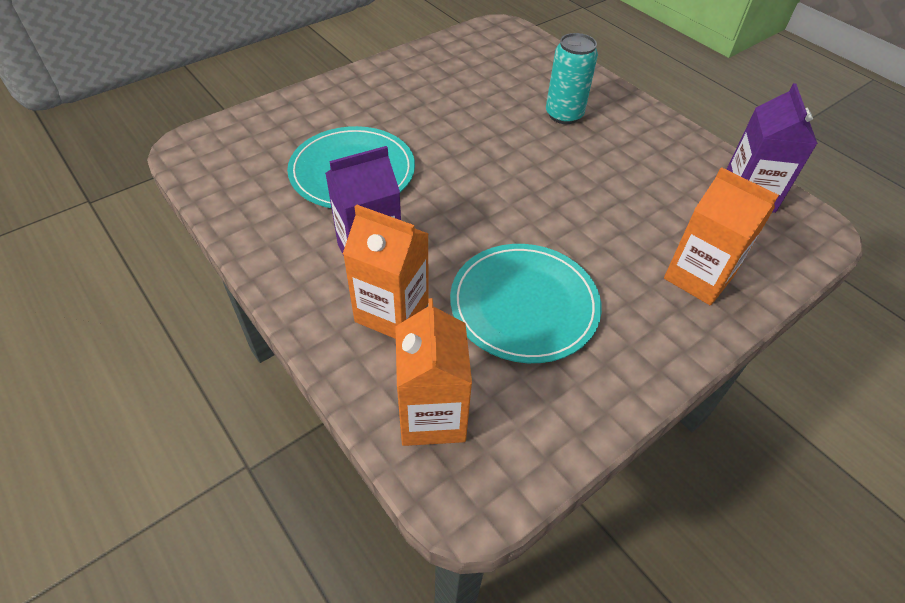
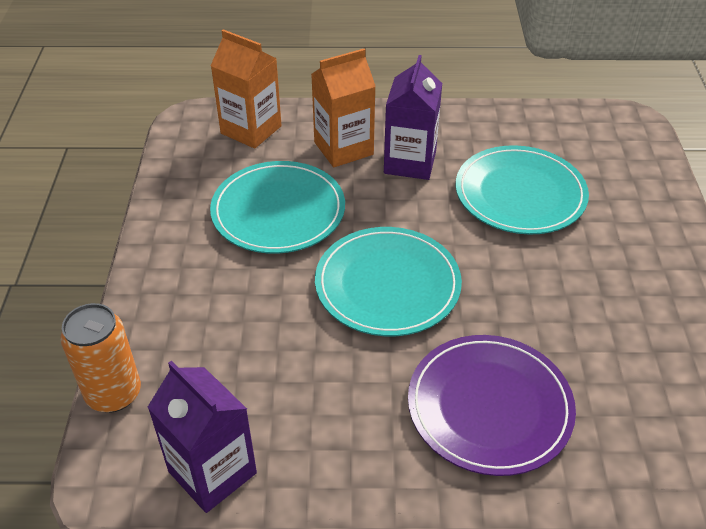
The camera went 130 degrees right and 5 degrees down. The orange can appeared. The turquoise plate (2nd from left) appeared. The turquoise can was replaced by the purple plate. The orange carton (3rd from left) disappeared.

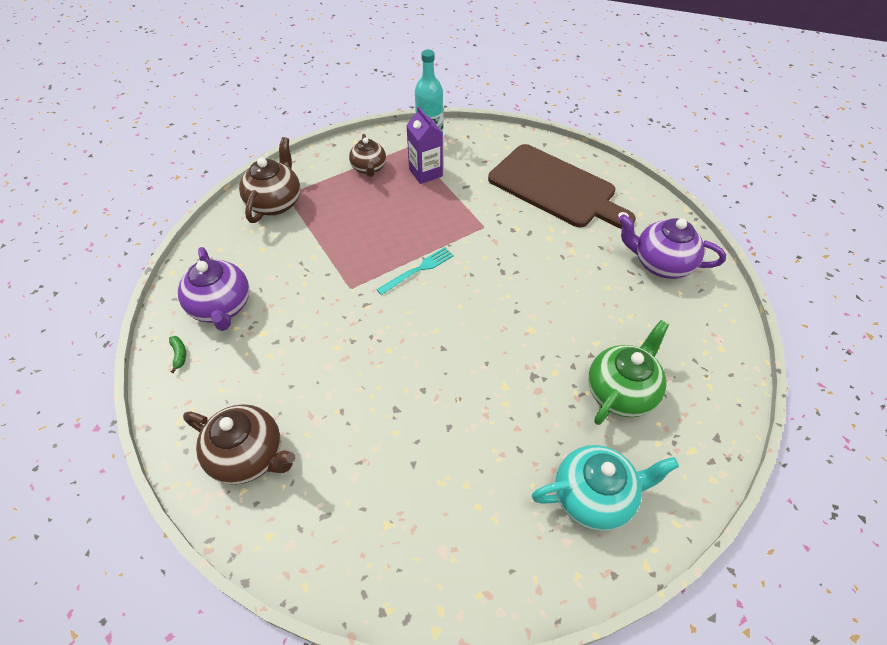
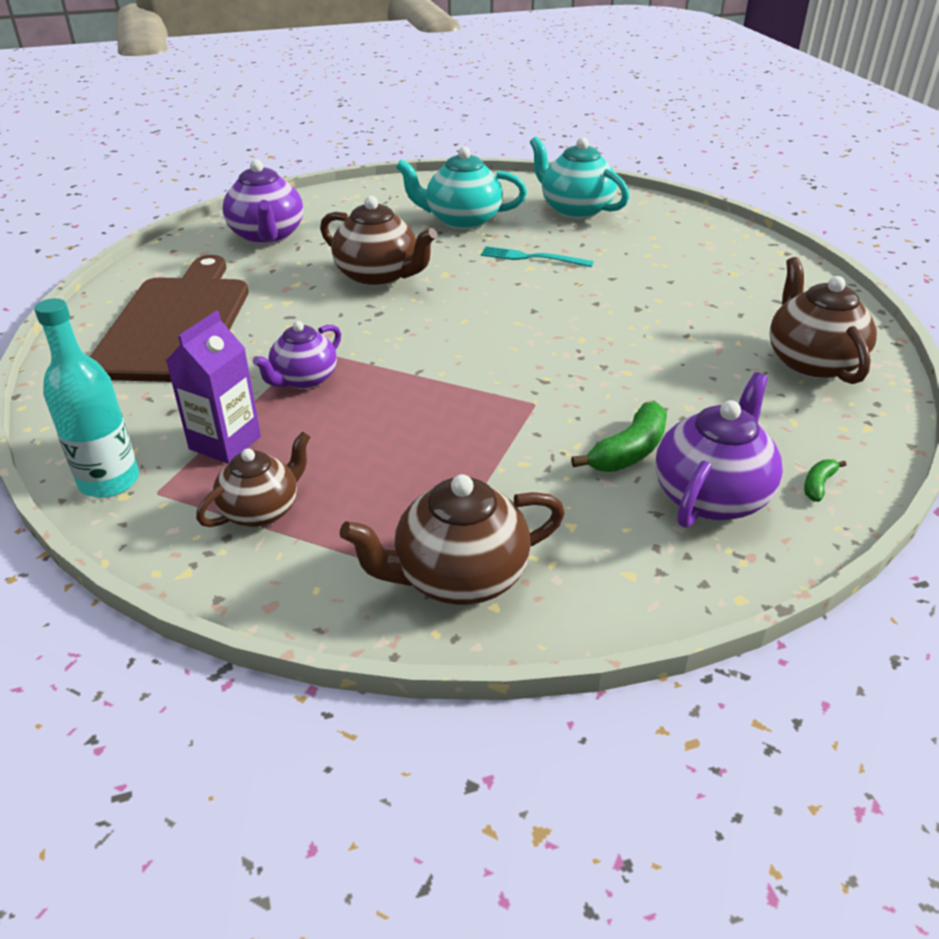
The camera went 125 degrees left and 15 degrees down. The purple teapot (2nd from left) appeared. The brown teapot (2nd from left) appeared. The green teapot became the turquoise teapot (1st from left). The turquoise fork moved. The green banana (1st from left) appeared.

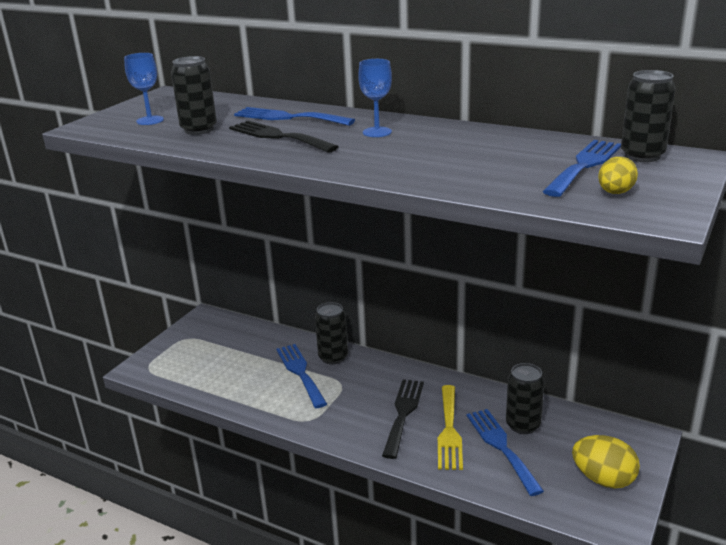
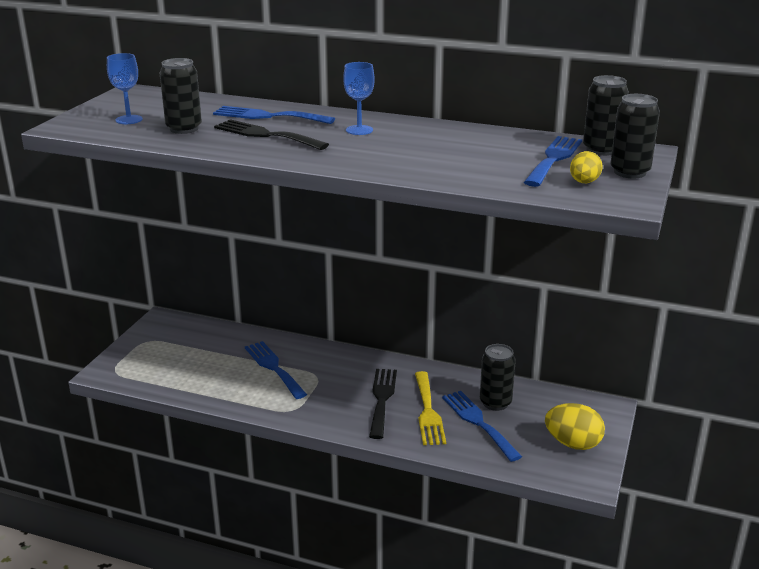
The camera went 10 degrees left and 0 degrees up. The black can (2nd from left in the first image) moved.

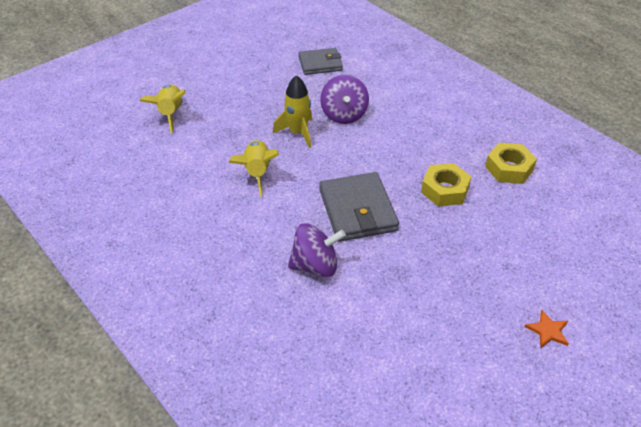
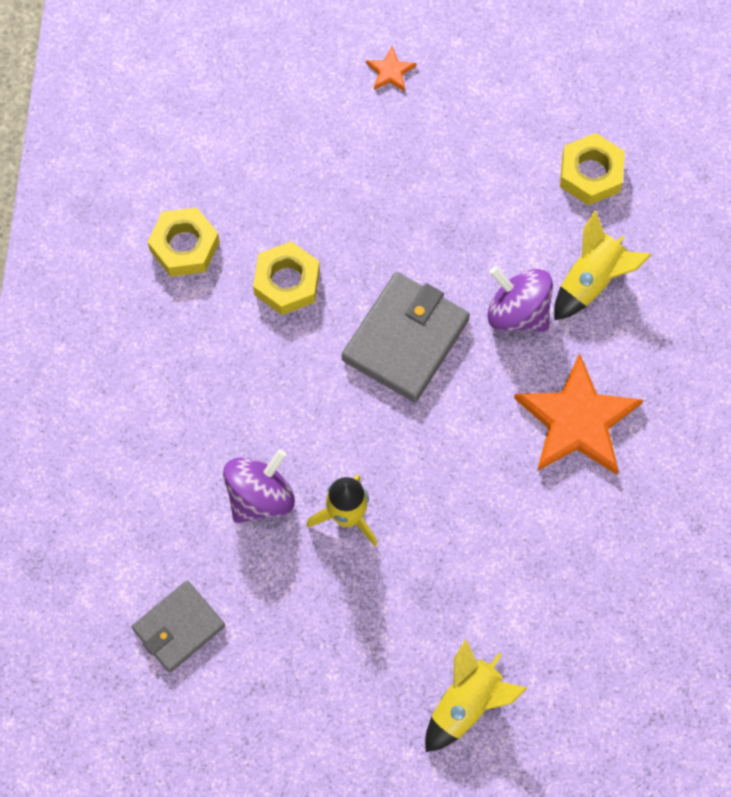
The camera went 135 degrees left and 25 degrees up. The grey wallet (1st from left) turned 75 degrees counterclockwise. The orange star (2nd from left) appeared. The yellow rocket (2nd from left in the first image) moved. The yellow nut (3rd from left) appeared.

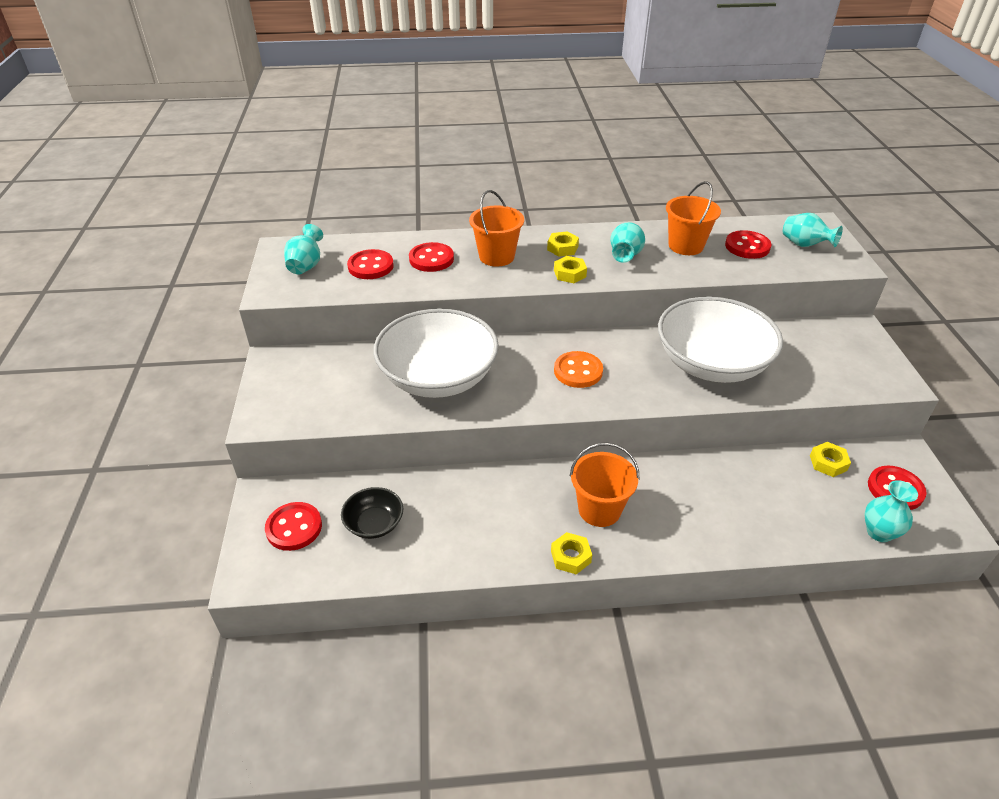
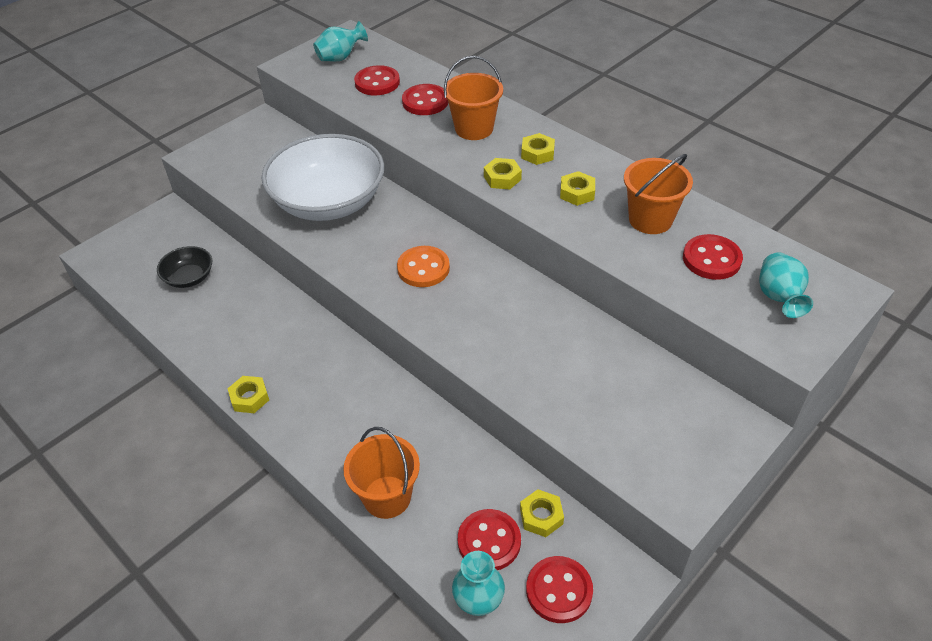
The camera went 50 degrees right and 5 degrees up. The orange bucket (2nd from left in the first image) moved. The red button (1st from left in the first image) moved. The turquoise vase (2nd from left) was replaced by the yellow nut (5th from left). The white bowl (2nd from left) disappeared.

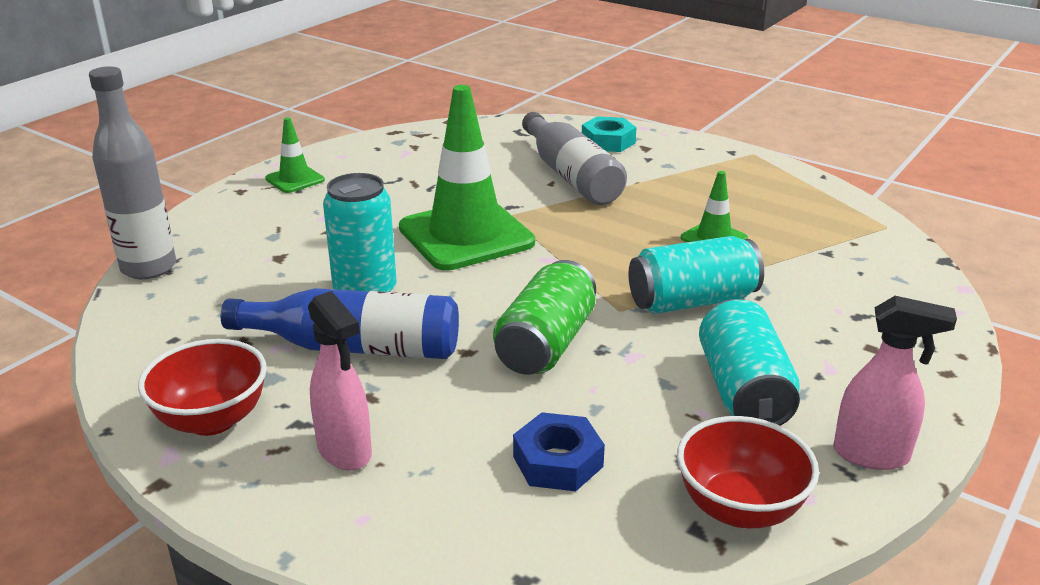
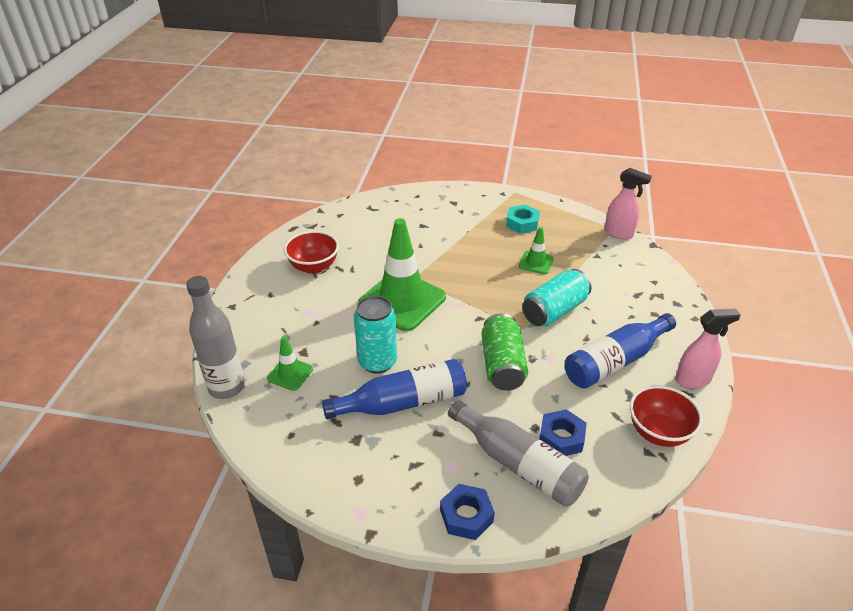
The camera went 25 degrees left and 10 degrees up. The green traffic cone (1st from left) moved. The red bowl (1st from left) moved. The blue nut (1st from left) appeared. The grey bottle (2nd from left) moved. The turquoise nut moved. The turquoise can (3rd from left) was replaced by the blue bottle (2nd from left). The pink spray bottle (1st from left) moved.

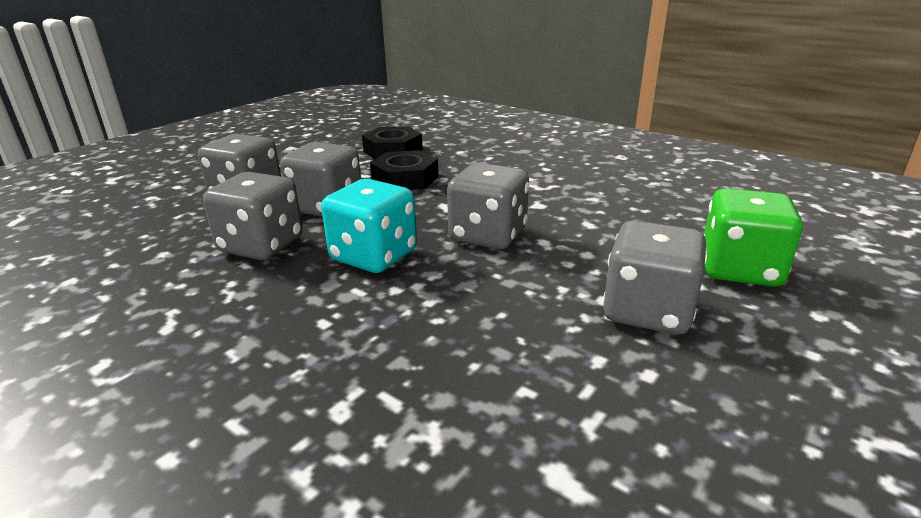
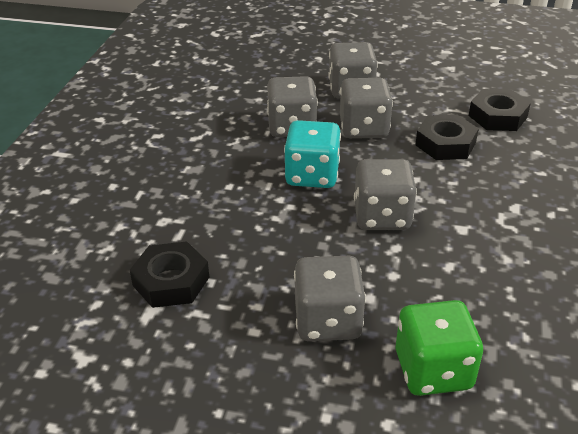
The camera went 65 degrees right and 10 degrees up. The black nut (1st from left) appeared.

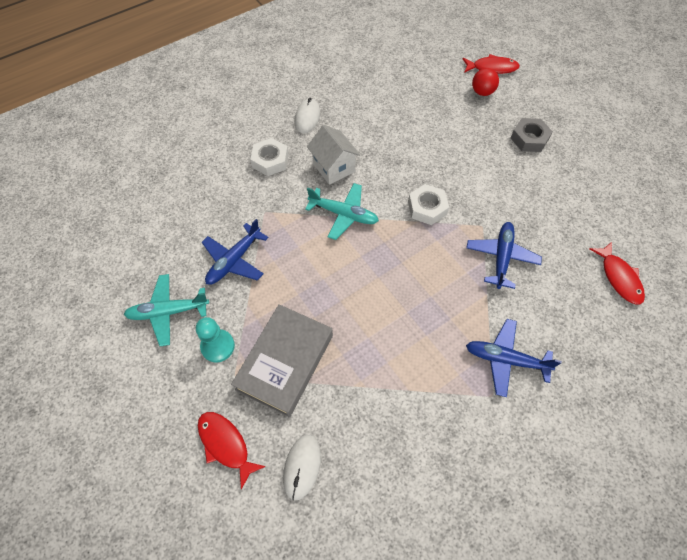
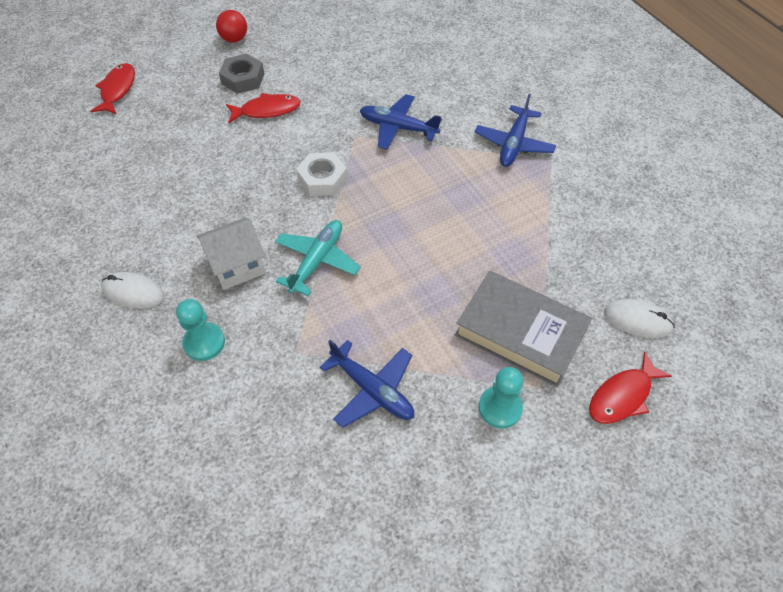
The camera went 85 degrees left and 5 degrees down. The white nut (1st from left) was replaced by the turquoise pawn (1st from left). The red ball moved. The red fish (3rd from left in the first image) moved. The turquoise plane (1st from left) disappeared.

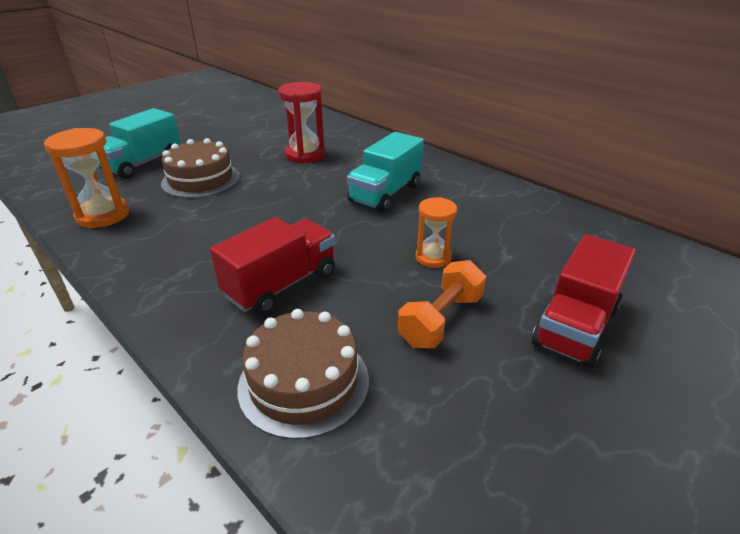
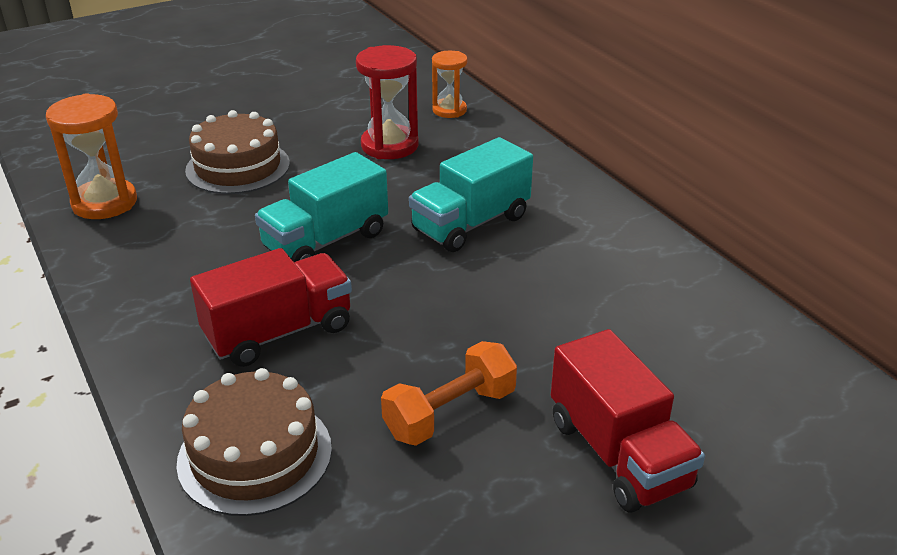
The camera went 15 degrees right and 0 degrees up. The turquoise truck (1st from left) moved. The orange hourglass (2nd from left) moved. The red truck (2nd from left) turned 75 degrees counterclockwise.

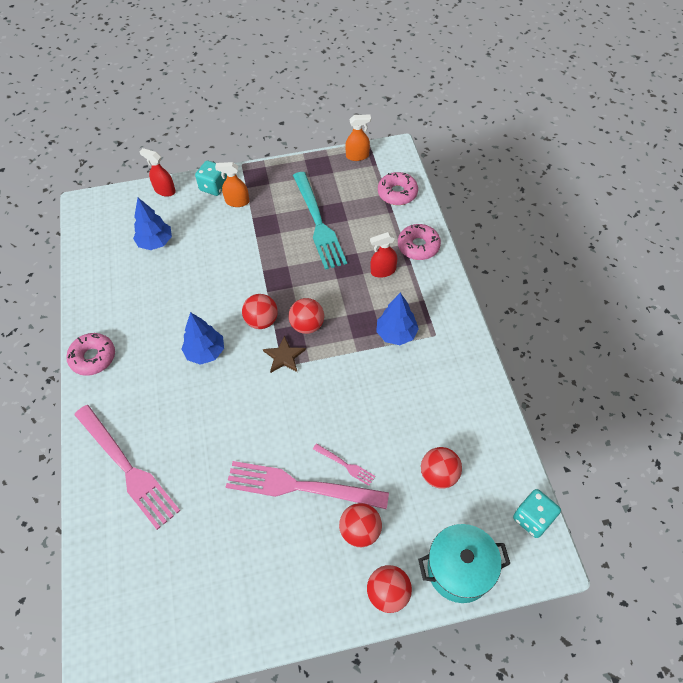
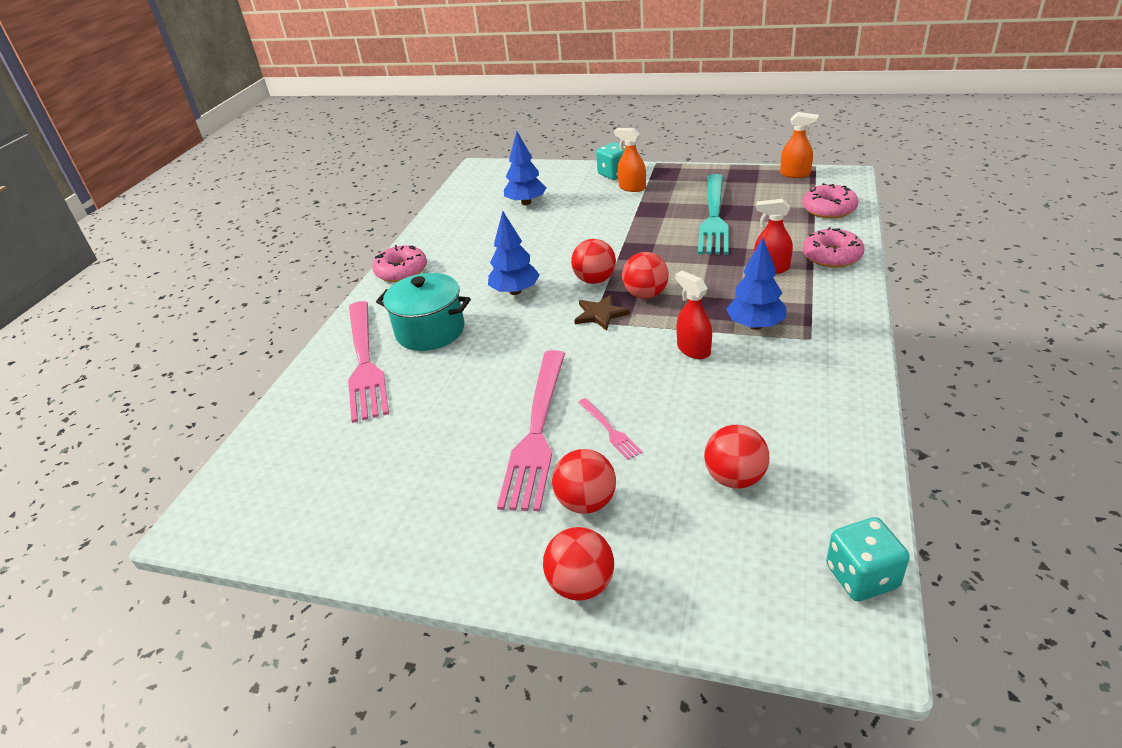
The camera went 30 degrees right and 20 degrees down. The turquoise pot moved. The pink fork (2nd from left) turned 120 degrees counterclockwise. The red spray bottle (1st from left) moved.

